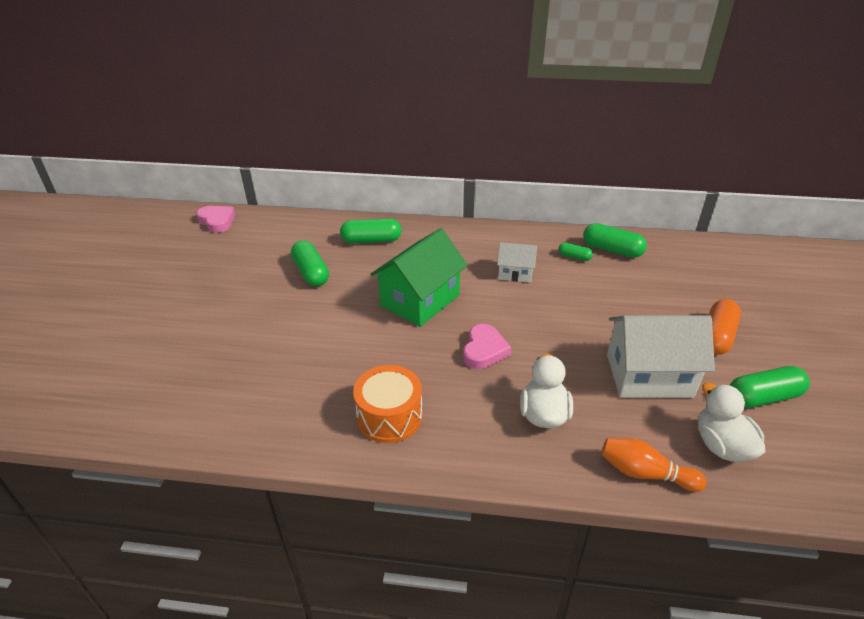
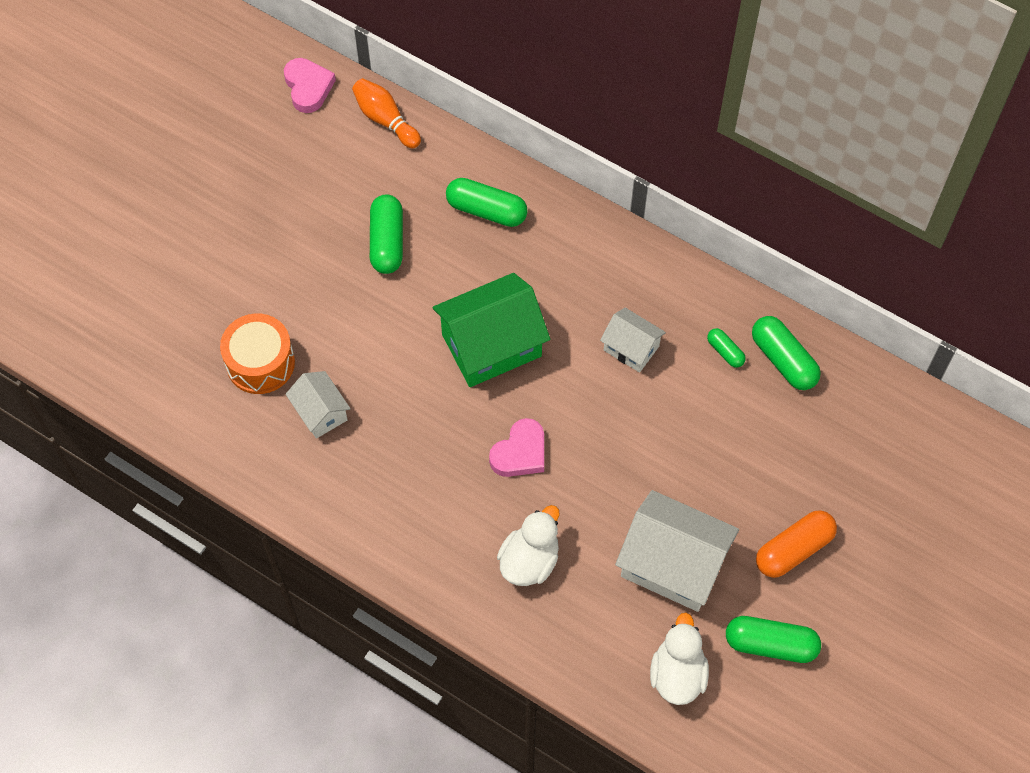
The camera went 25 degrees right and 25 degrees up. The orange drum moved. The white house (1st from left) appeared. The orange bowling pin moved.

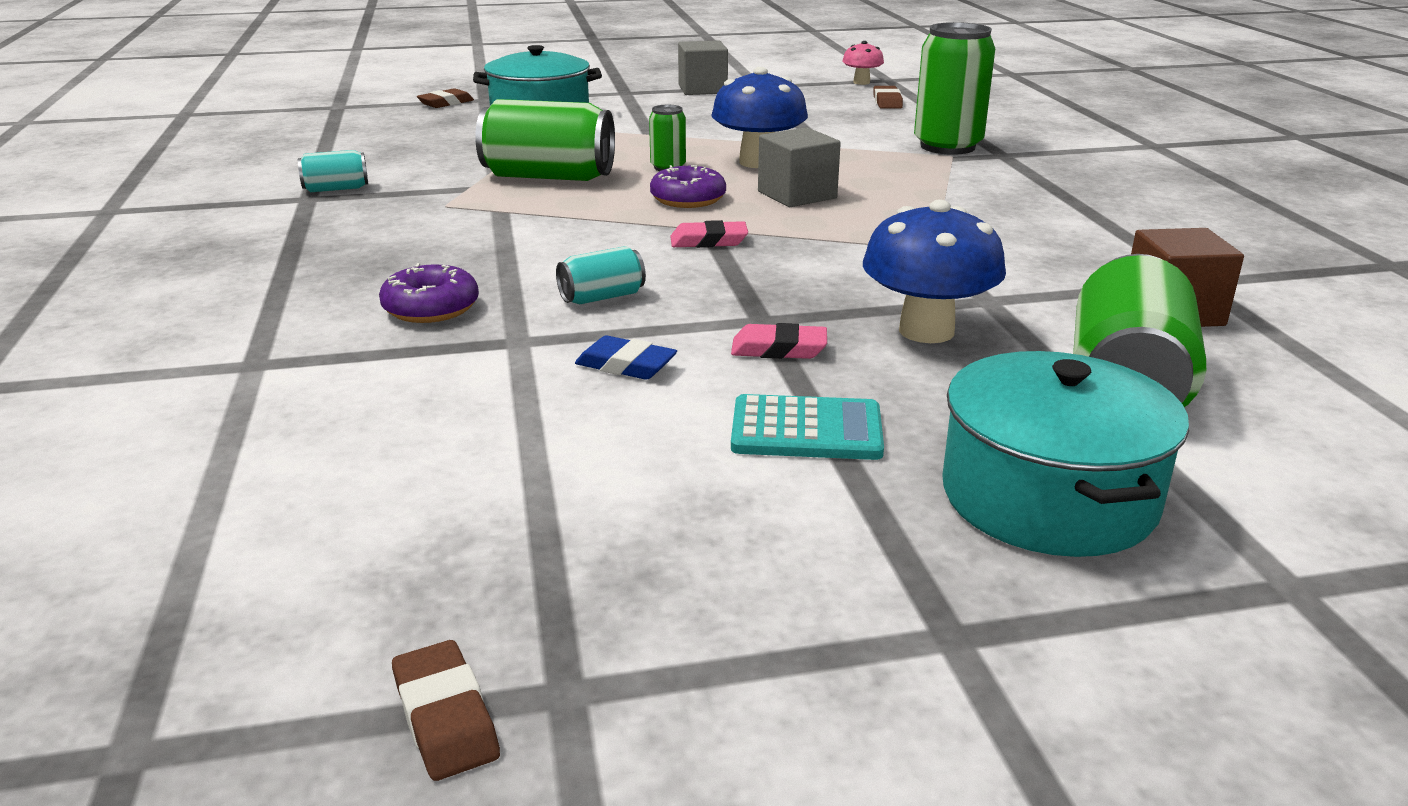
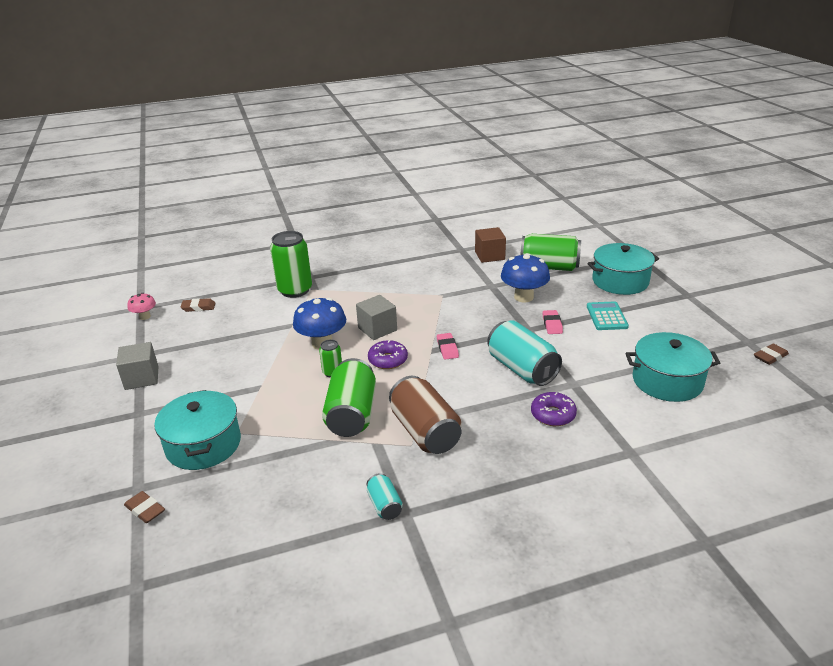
The camera went 95 degrees left and 5 degrees up. The brown can appeared. The turquoise can (2nd from left) changed to 2.04 times the size. The turquoise pot (3rd from left) appeared. The blue eraser disappeared.

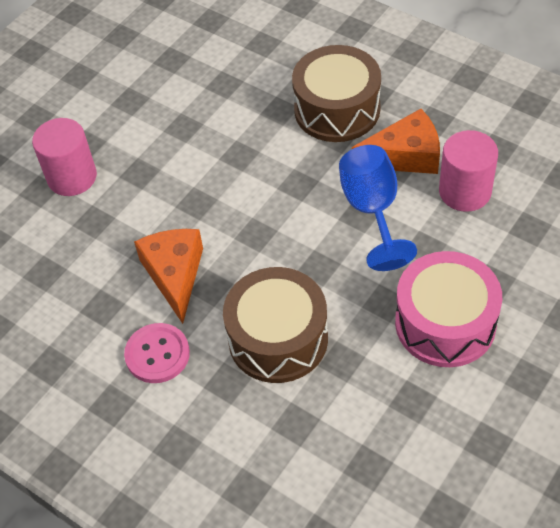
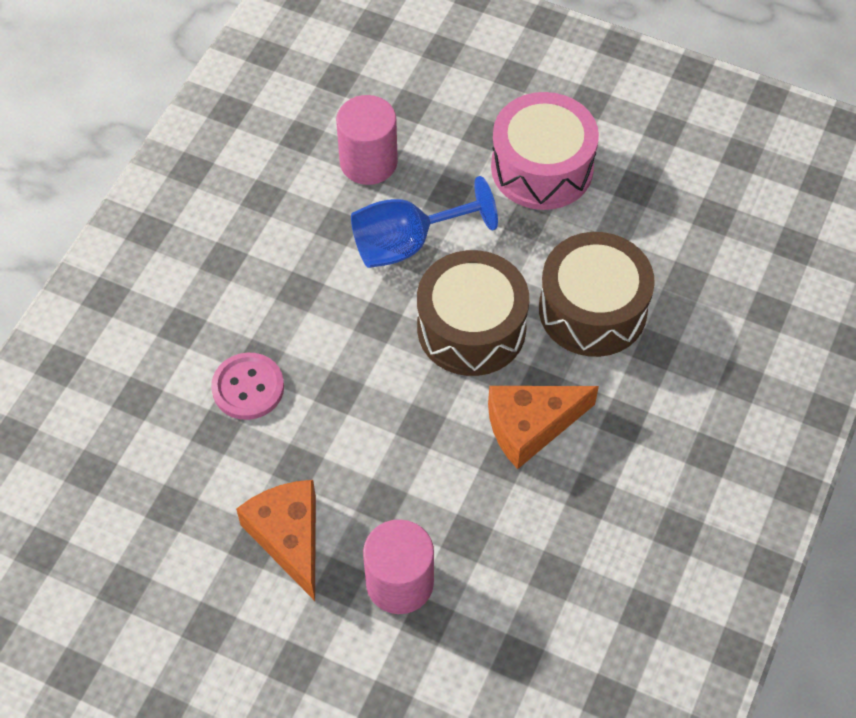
The camera went 105 degrees left and 5 degrees up. The pink button moved. The orange cheese (2nd from left in the first image) moved. The brown drum (2nd from left in the first image) moved.

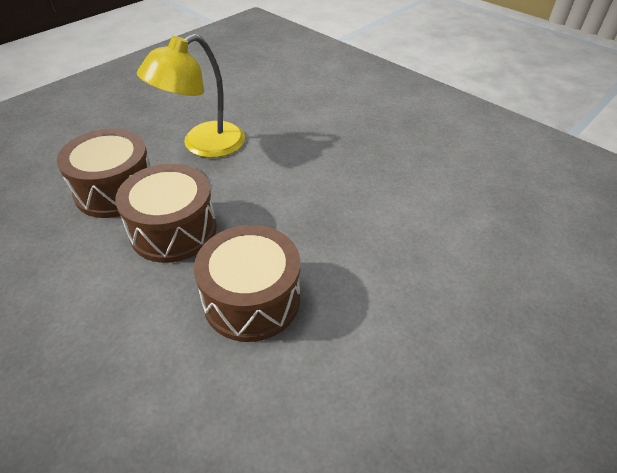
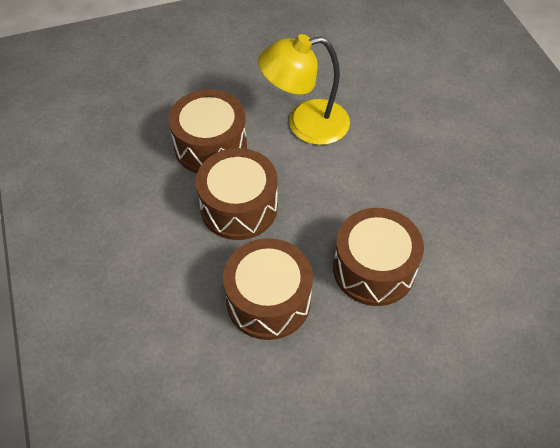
The camera went 30 degrees right and 10 degrees up. The brown drum (4th from left) appeared.

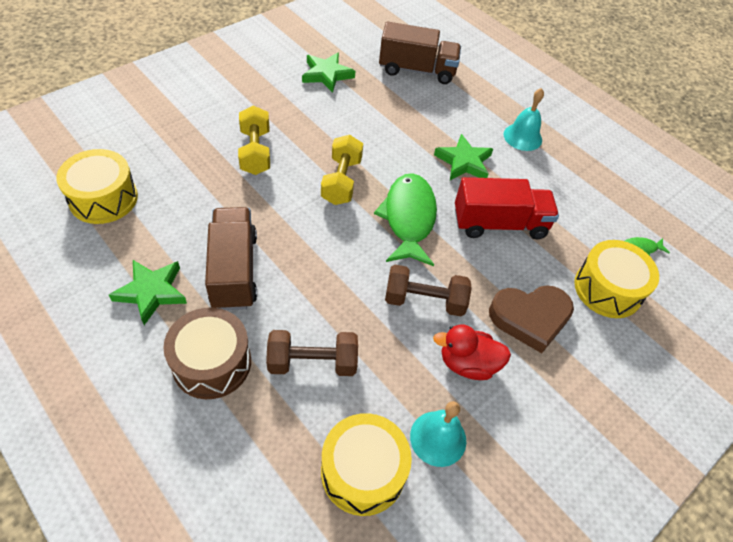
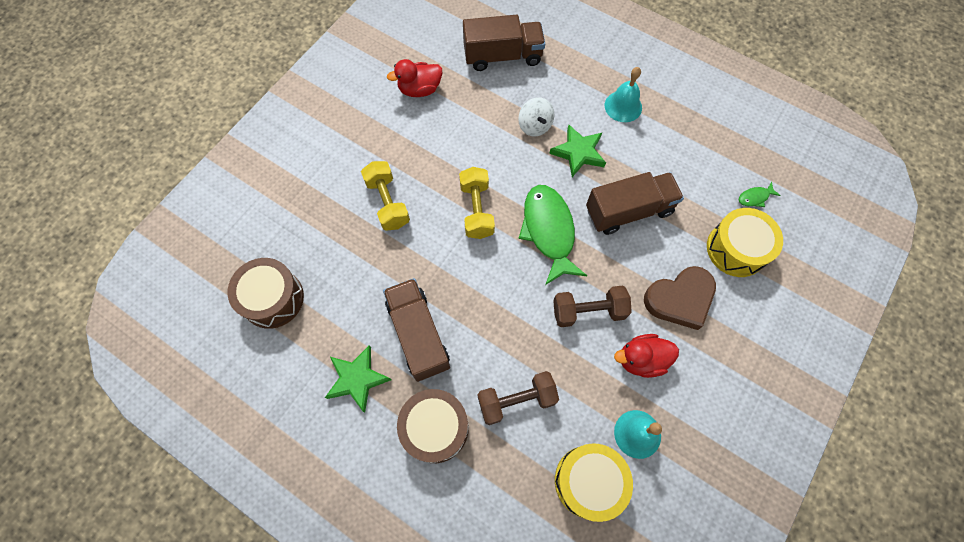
The camera went 10 degrees left and 15 degrees up. The yellow drum (1st from left) became the brown drum (1st from left). The green star (2nd from left) was replaced by the red duck (1st from left). The white spinning top appeared. The red truck became the brown truck (3rd from left).

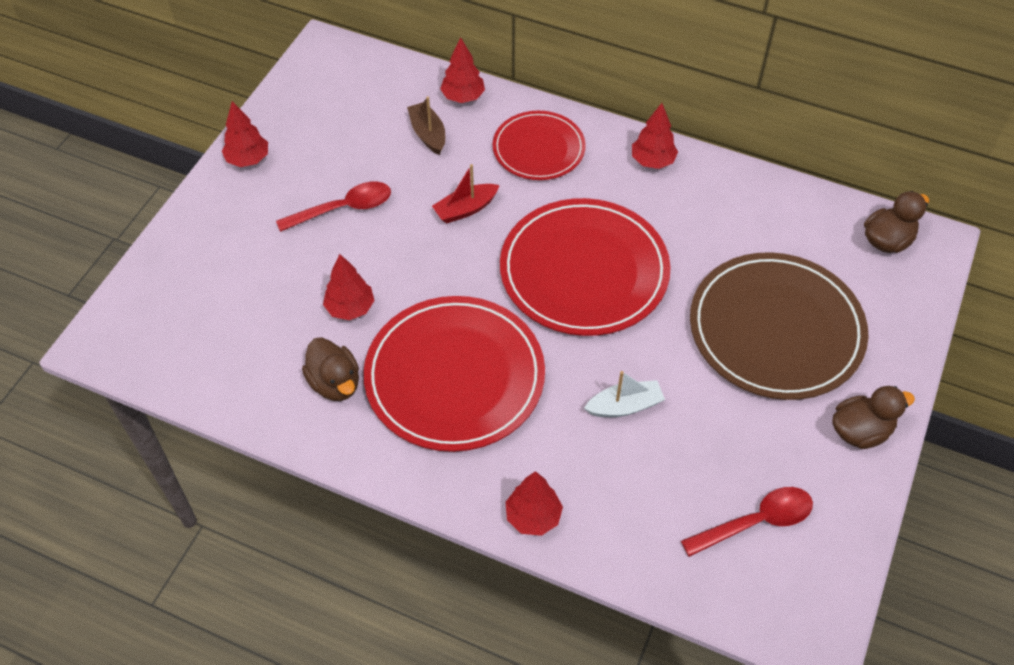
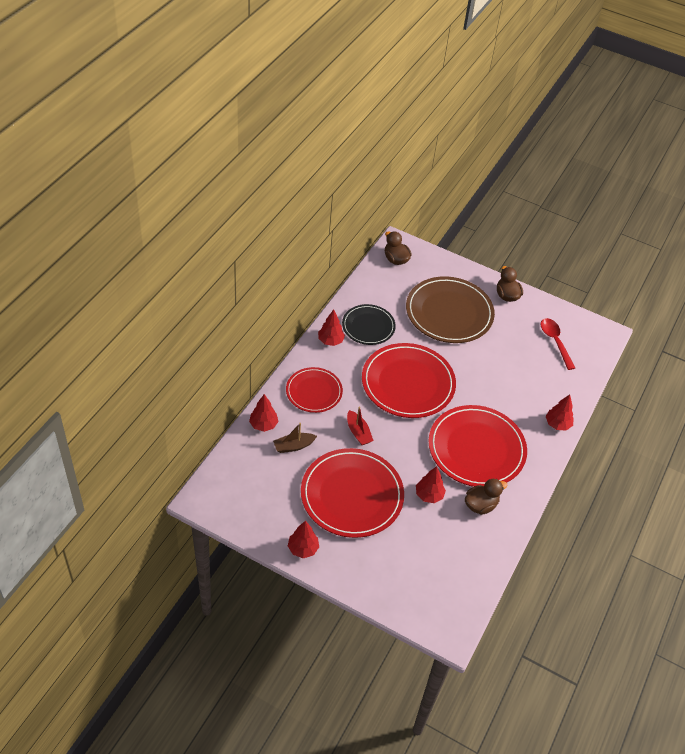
The camera went 90 degrees left and 5 degrees down. The red spoon (1st from left) was replaced by the red plate (2nd from left). The black plate appeared. The white boat disappeared.

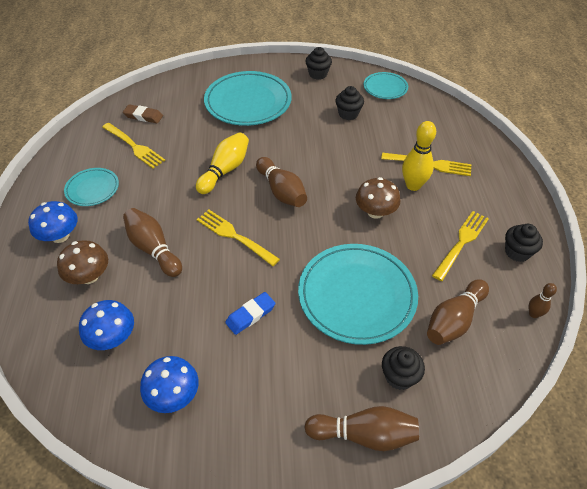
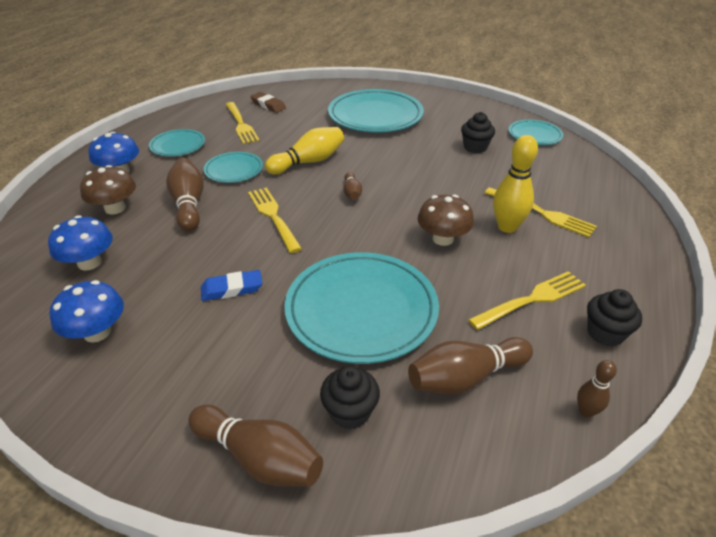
The camera went 25 degrees right and 10 degrees down. The turquoise plate (2nd from left) appeared. The brown bowling pin (2nd from left in the first image) changed to 0.54 times the size. The black cupcake (1st from left) disappeared.

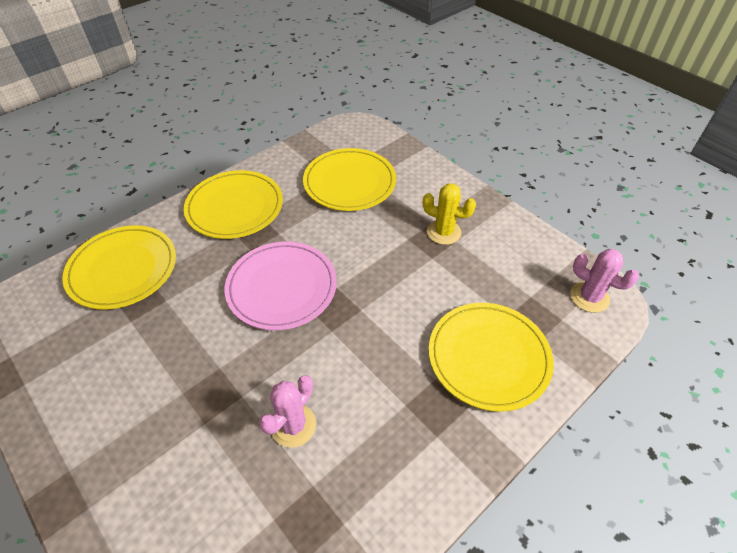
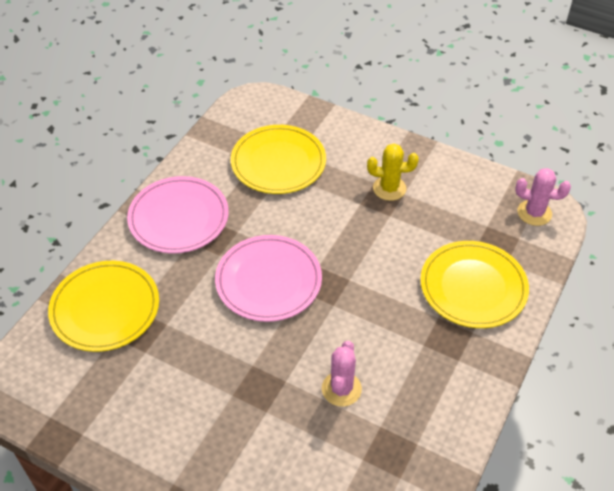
The camera went 20 degrees left and 0 degrees up. The yellow plate (2nd from left) became the pink plate (1st from left).

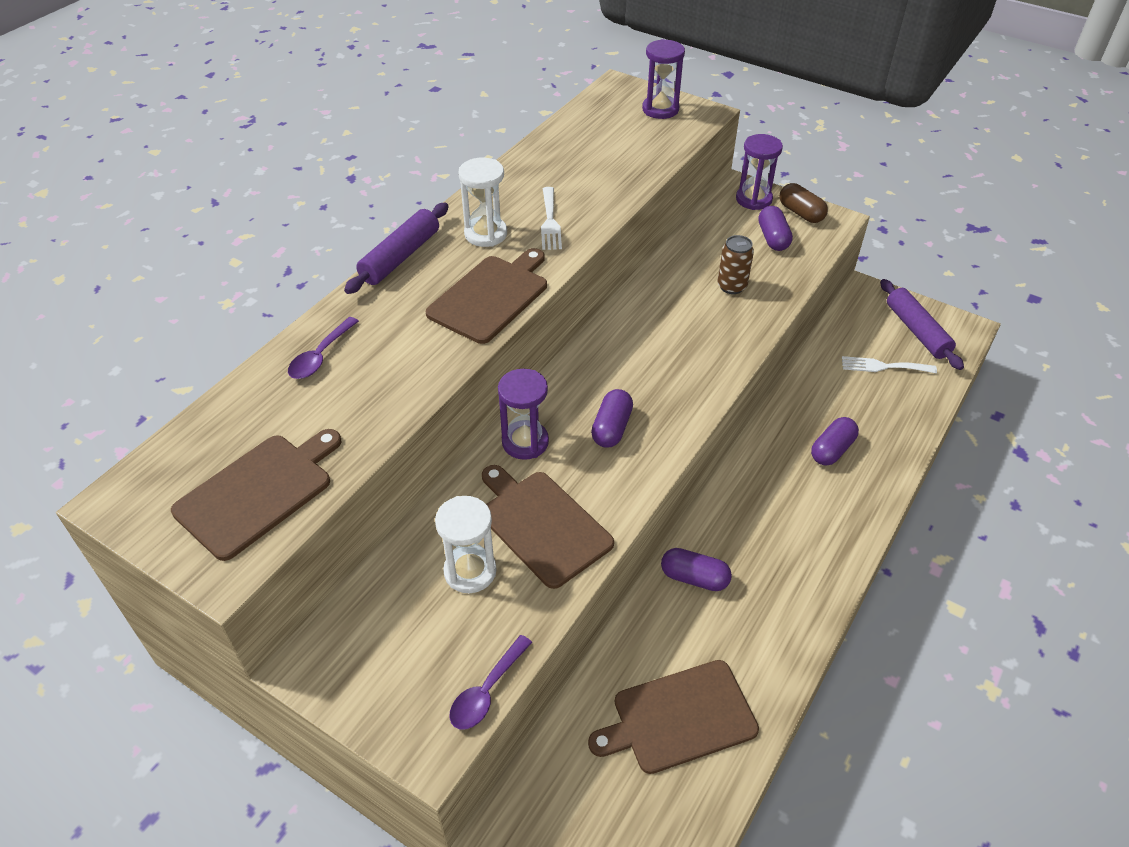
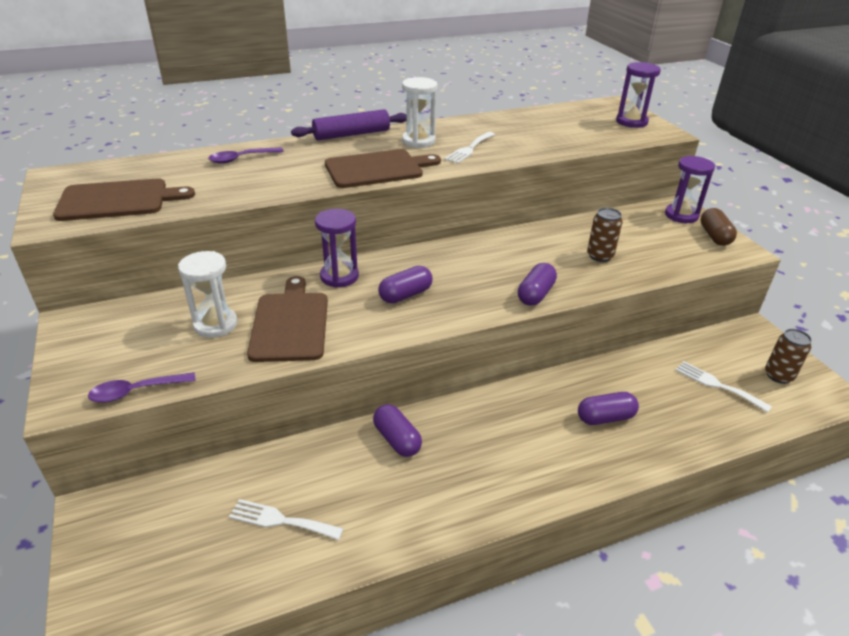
The camera went 35 degrees right and 10 degrees down. The brown cutting board (4th from left) was replaced by the white fork (1st from left). The purple capsule (3rd from left) moved. The purple rolling pin (2nd from left) was replaced by the brown can (2nd from left).

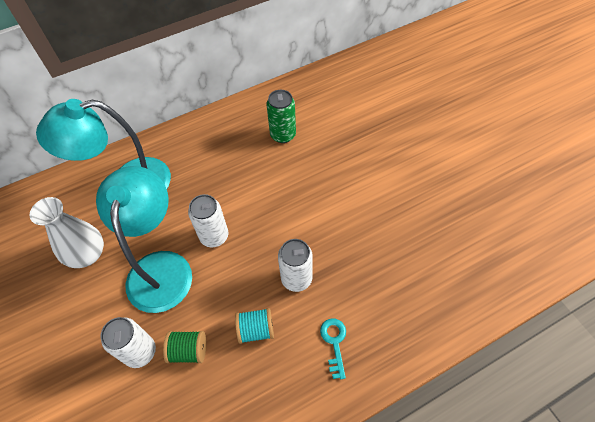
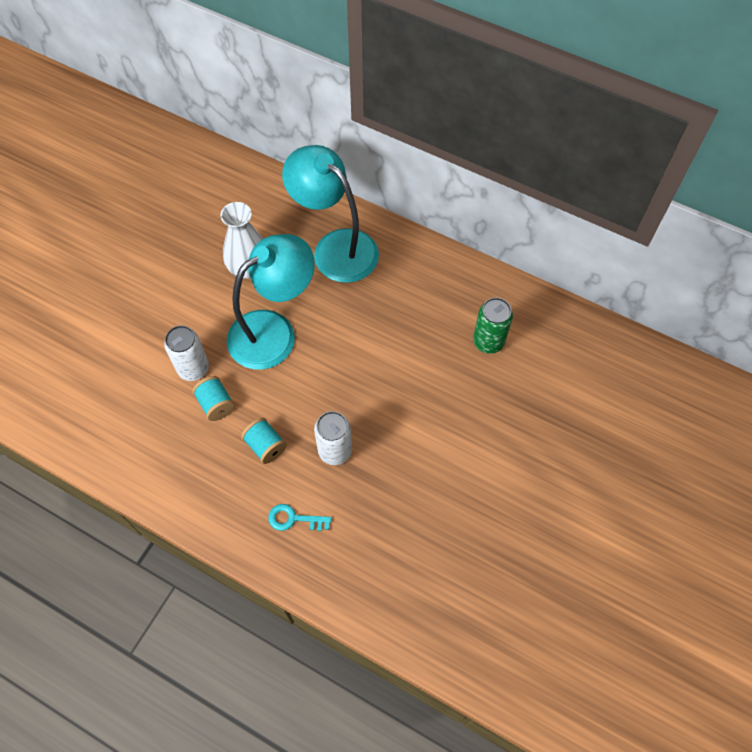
The camera went 55 degrees right and 5 degrees up. The green spool became the turquoise spool (1st from left). The turquoise key turned 135 degrees counterclockwise. The white can (2nd from left) disappeared.

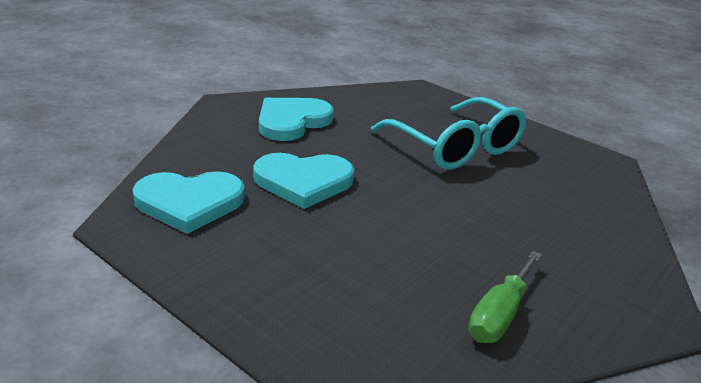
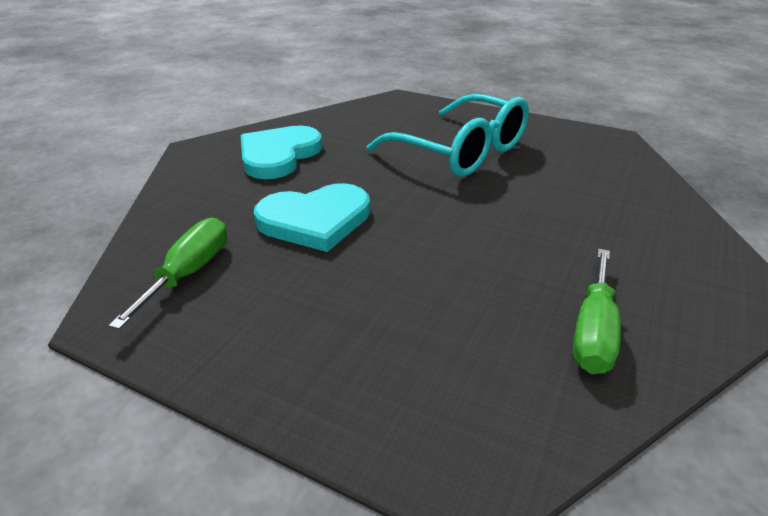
The camera went 10 degrees left and 5 degrees up. The turquoise heart (1st from left) was replaced by the green screwdriver (1st from left).

